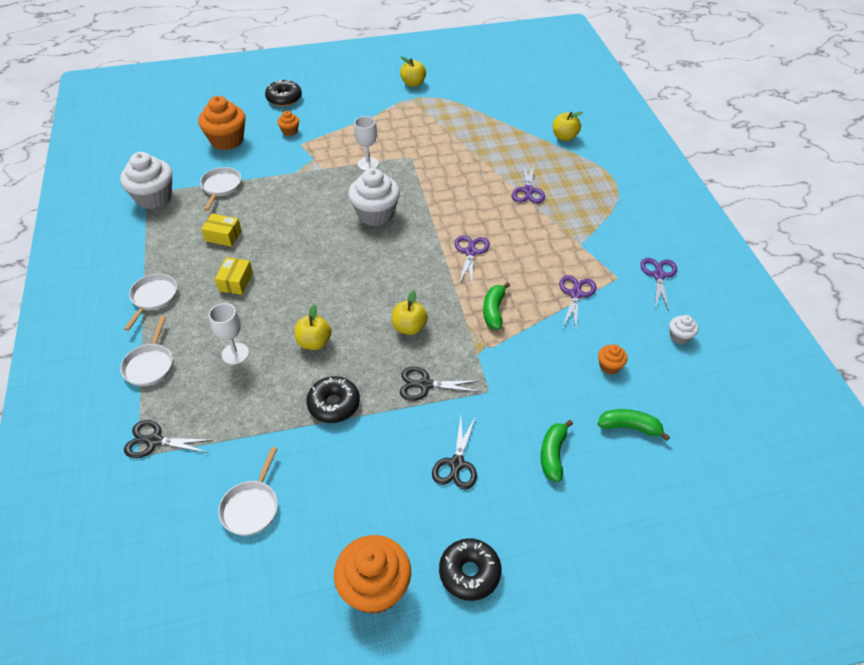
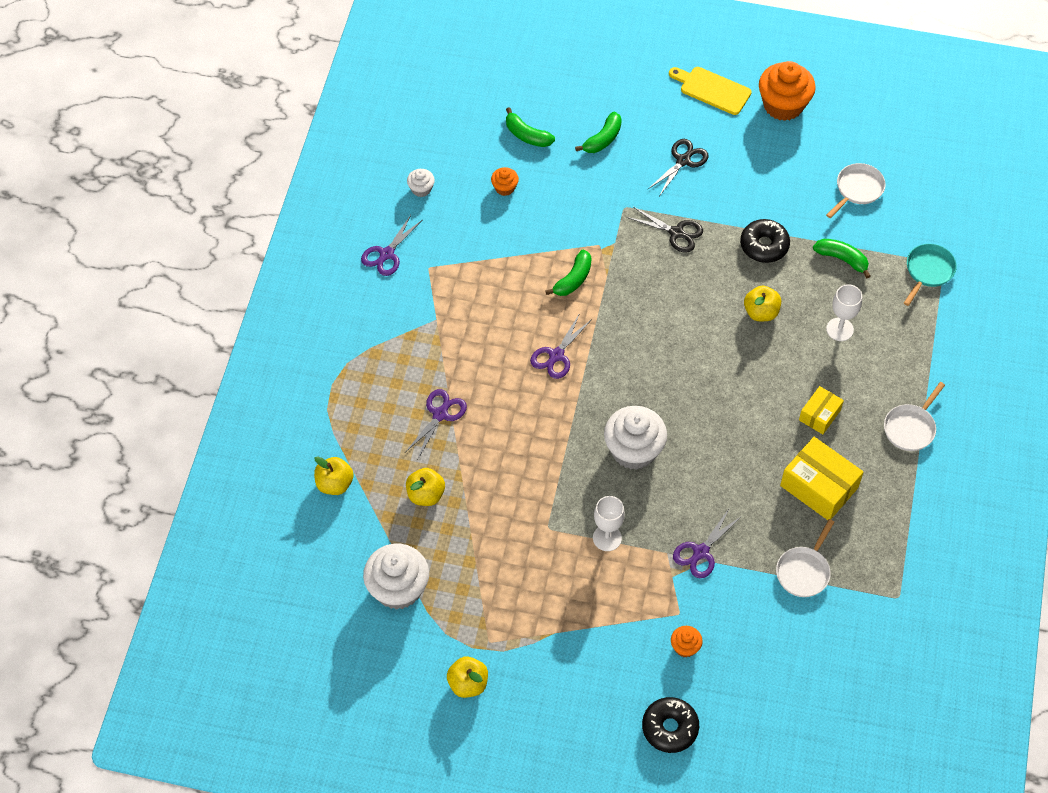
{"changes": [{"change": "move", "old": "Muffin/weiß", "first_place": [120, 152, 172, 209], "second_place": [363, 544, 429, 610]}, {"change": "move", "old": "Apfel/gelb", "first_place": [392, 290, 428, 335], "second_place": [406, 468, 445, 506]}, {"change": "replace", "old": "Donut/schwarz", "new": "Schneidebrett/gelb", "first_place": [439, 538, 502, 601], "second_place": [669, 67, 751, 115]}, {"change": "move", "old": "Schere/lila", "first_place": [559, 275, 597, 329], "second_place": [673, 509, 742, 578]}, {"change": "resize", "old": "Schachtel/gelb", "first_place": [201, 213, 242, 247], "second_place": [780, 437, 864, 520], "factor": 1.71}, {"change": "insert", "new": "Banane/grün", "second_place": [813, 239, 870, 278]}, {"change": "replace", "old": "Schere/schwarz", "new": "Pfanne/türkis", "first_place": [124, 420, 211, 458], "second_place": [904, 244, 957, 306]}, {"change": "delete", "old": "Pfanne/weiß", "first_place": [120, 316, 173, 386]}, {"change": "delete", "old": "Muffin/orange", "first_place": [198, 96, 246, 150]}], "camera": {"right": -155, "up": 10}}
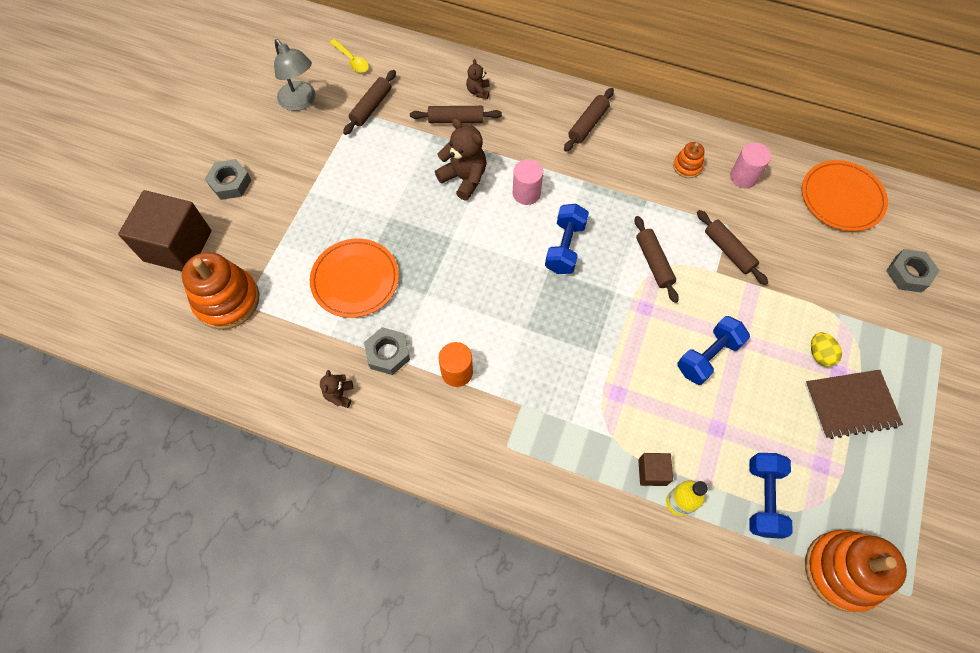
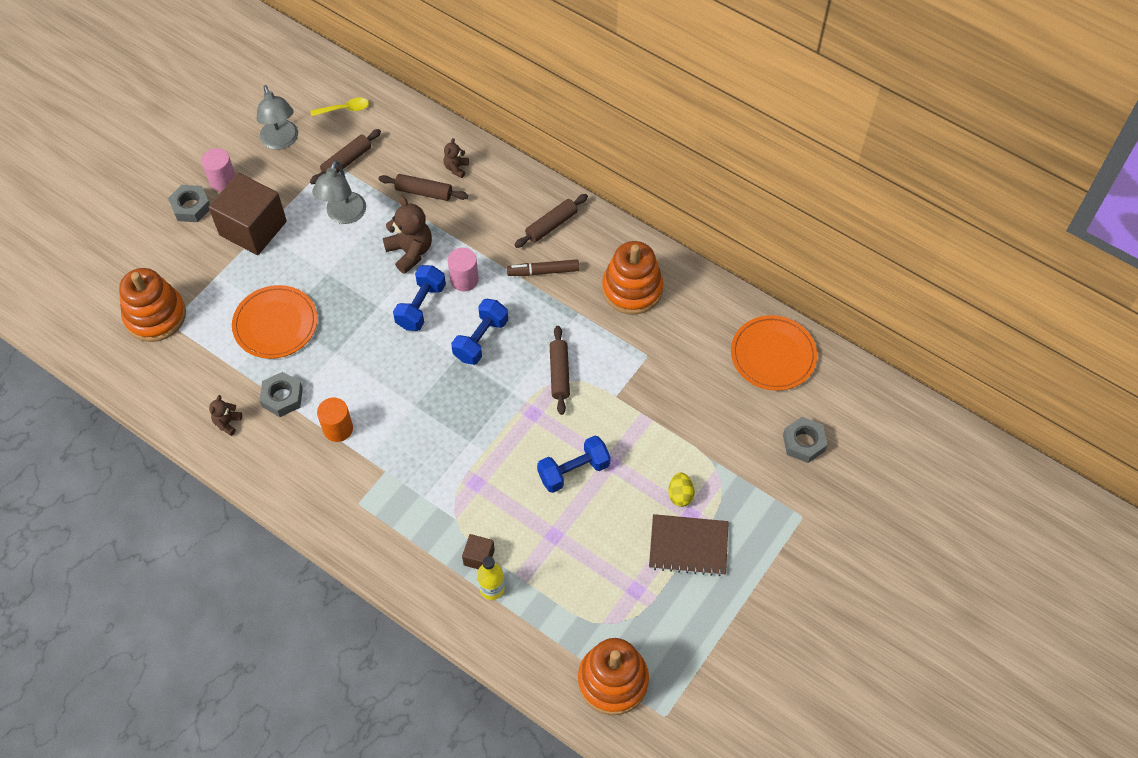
{"changes": [{"change": "move", "old": "Vollzylinder/rosa", "first_place": [730, 143, 771, 188], "second_place": [201, 148, 236, 191]}, {"change": "move", "old": "Kubus/braun", "first_place": [118, 190, 212, 272], "second_place": [209, 173, 287, 255]}, {"change": "rotate", "old": "Löffel/gelb", "first_place": [330, 39, 369, 72], "second_place": [310, 97, 369, 116], "degrees": -75}, {"change": "insert", "new": "Lampe/grau", "second_place": [312, 160, 366, 224]}, {"change": "move", "old": "Hantel/blau", "first_place": [749, 453, 793, 539], "second_place": [393, 265, 446, 331]}, {"change": "insert", "new": "Filzstift/braun", "second_place": [507, 259, 579, 276]}, {"change": "resize", "old": "Stapelspielzeug/orange", "first_place": [673, 142, 704, 178], "second_place": [602, 241, 664, 314], "factor": 2.05}, {"change": "delete", "old": "Nudelholz/braun", "first_place": [697, 210, 768, 285]}], "camera": {"right": 15, "up": -5}}
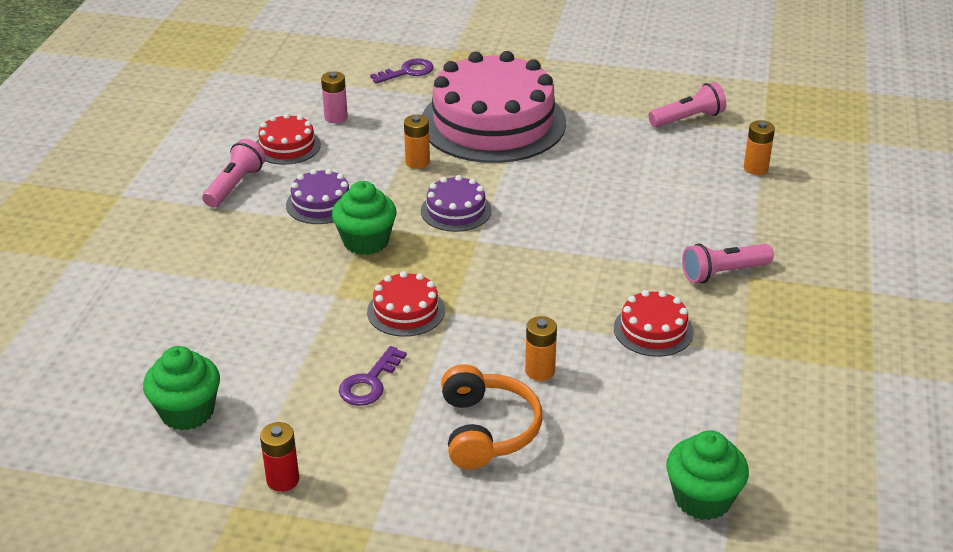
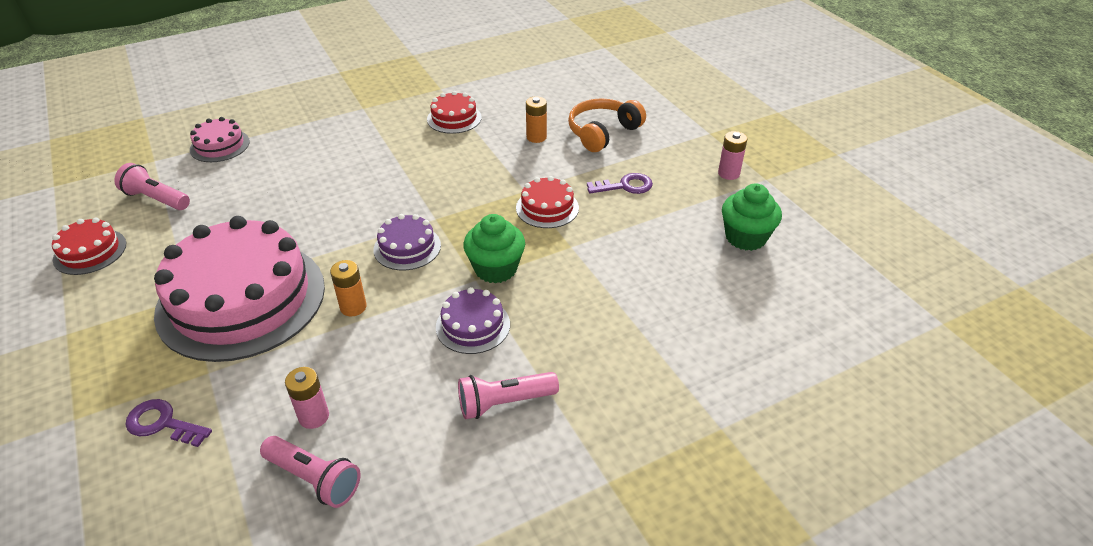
{"changes": [{"change": "move", "old": "Kuchen/rot", "first_place": [256, 113, 321, 165], "second_place": [52, 217, 126, 275]}, {"change": "replace", "old": "Batterie/orange", "new": "Kuchen/rosa", "first_place": [744, 120, 775, 175], "second_place": [190, 117, 250, 162]}, {"change": "move", "old": "Taschenlampe/rosa", "first_place": [682, 243, 774, 283], "second_place": [260, 436, 361, 508]}, {"change": "recolor", "old": "Batterie/rot", "new": "Batterie/rosa", "first_place": [260, 422, 299, 492], "second_place": [718, 131, 747, 180]}, {"change": "delete", "old": "Muffin/grün", "first_place": [666, 430, 749, 520]}], "camera": {"right": -130, "up": 5}}
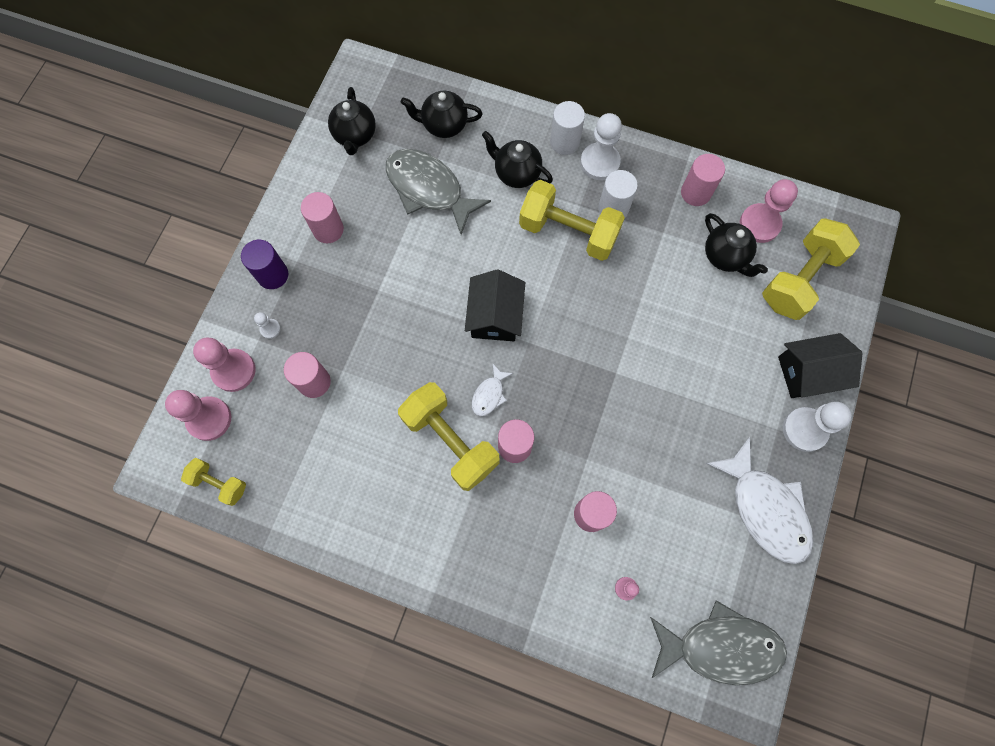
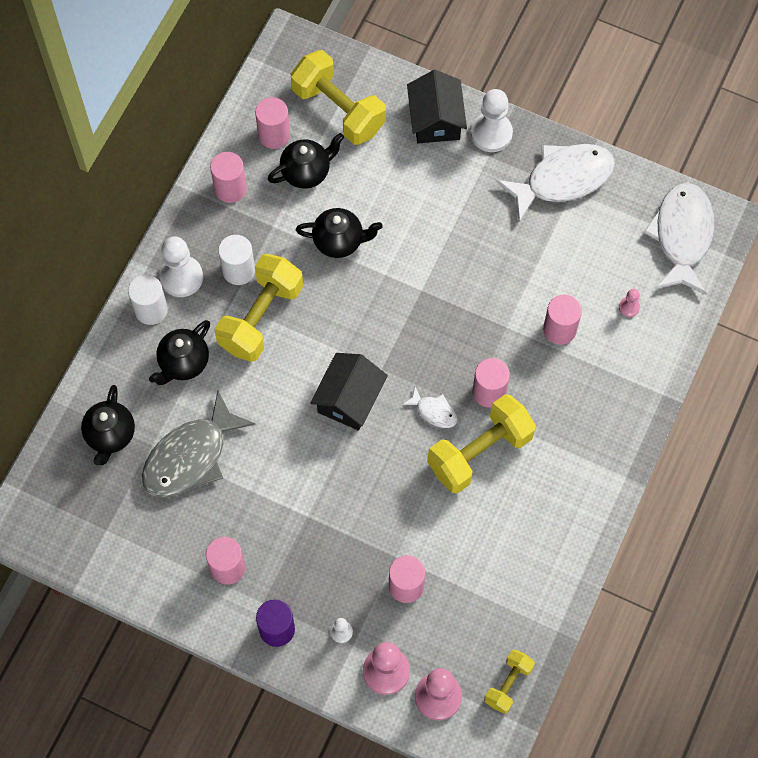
{"changes": [{"change": "replace", "old": "Bauer/rosa", "new": "Vollzylinder/rosa", "first_place": [740, 179, 798, 243], "second_place": [255, 97, 290, 149]}, {"change": "move", "old": "Teekanne/schwarz", "first_place": [328, 87, 376, 155], "second_place": [296, 208, 383, 258]}, {"change": "rotate", "old": "Haus/schwarz", "first_place": [465, 269, 525, 341], "second_place": [310, 353, 388, 431], "degrees": -75}, {"change": "recolor", "old": "Fisch/grau", "new": "Fisch/weiß", "first_place": [650, 600, 787, 685], "second_place": [643, 183, 714, 295]}], "camera": {"right": -85, "up": -5}}
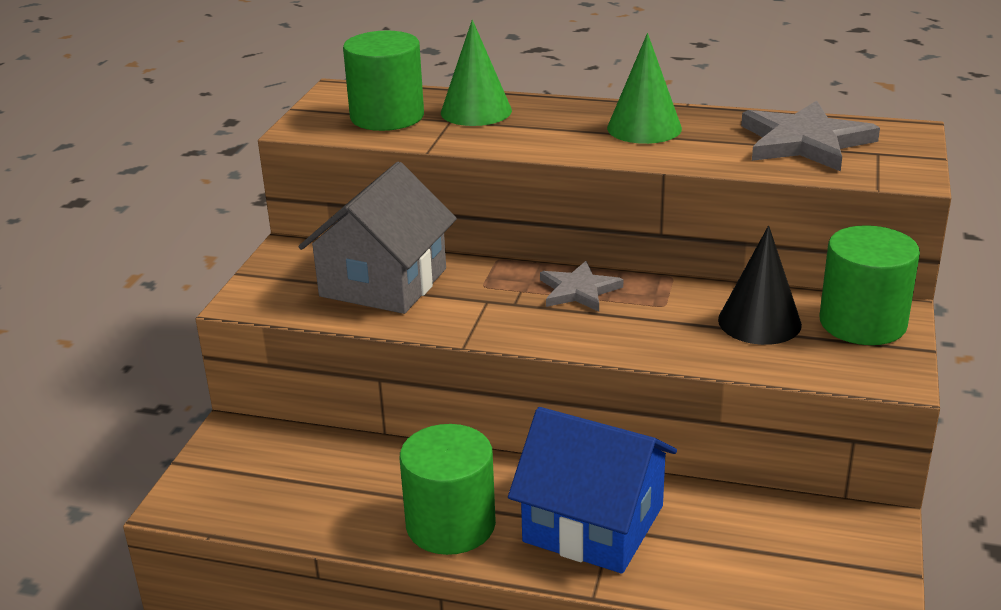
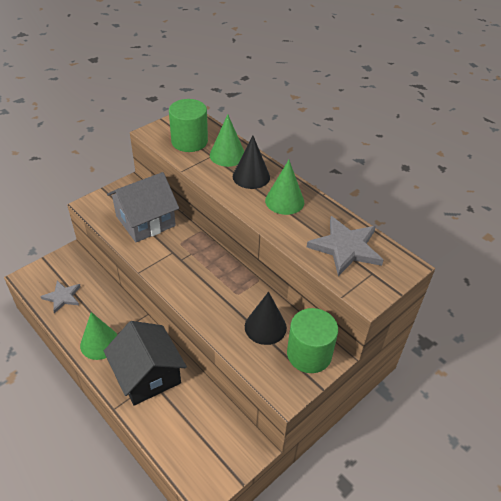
{"changes": [{"change": "move", "old": "Stern/grau", "first_place": [540, 261, 623, 312], "second_place": [40, 281, 81, 313]}, {"change": "replace", "old": "Vollzylinder/grün", "new": "Kegel/grün", "first_place": [400, 424, 496, 555], "second_place": [80, 312, 118, 360]}, {"change": "recolor", "old": "Haus/blau", "new": "Haus/schwarz", "first_place": [508, 407, 677, 573], "second_place": [104, 321, 187, 406]}, {"change": "insert", "new": "Kegel/schwarz", "second_place": [233, 136, 270, 189]}], "camera": {"right": 30, "up": 15}}
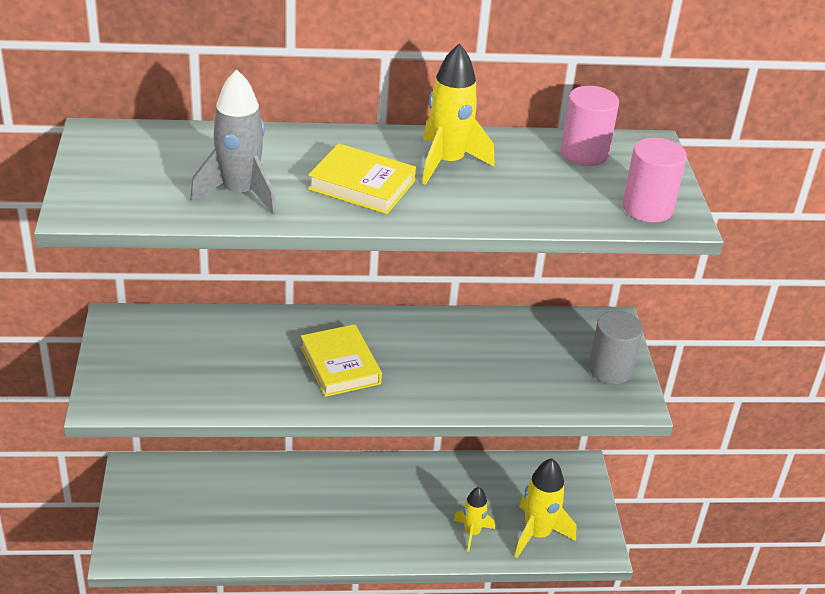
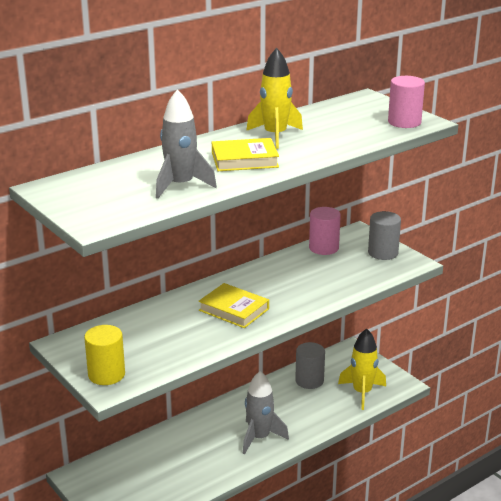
{"changes": [{"change": "insert", "new": "Vollzylinder/gelb", "second_place": [84, 325, 125, 385]}, {"change": "insert", "new": "Rakete/grau", "second_place": [243, 371, 289, 454]}, {"change": "insert", "new": "Vollzylinder/grau", "second_place": [295, 342, 325, 389]}, {"change": "move", "old": "Vollzylinder/rosa", "first_place": [561, 86, 619, 166], "second_place": [309, 207, 341, 255]}, {"change": "delete", "old": "Rakete/gelb", "first_place": [453, 487, 495, 552]}], "camera": {"right": -30, "up": -10}}
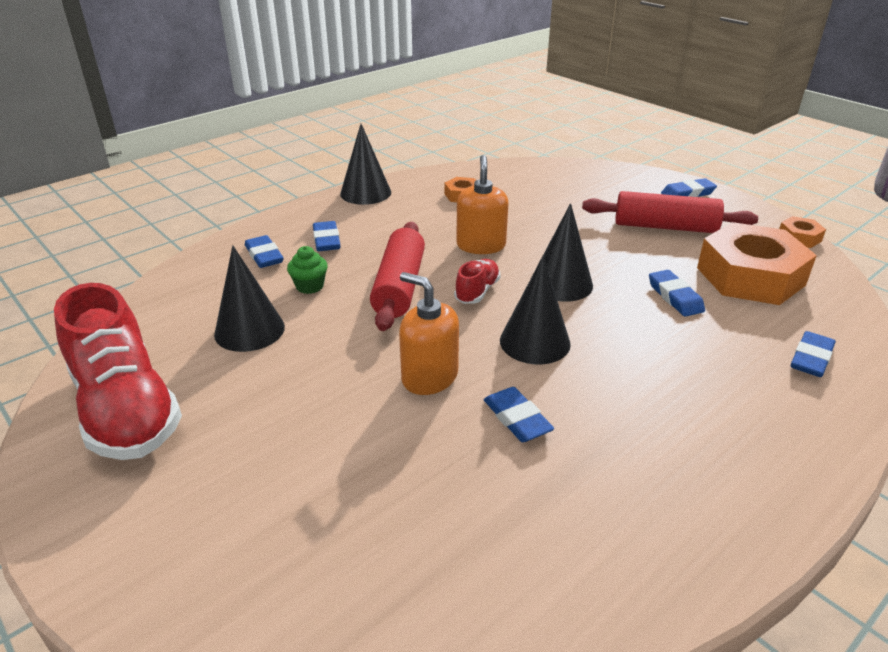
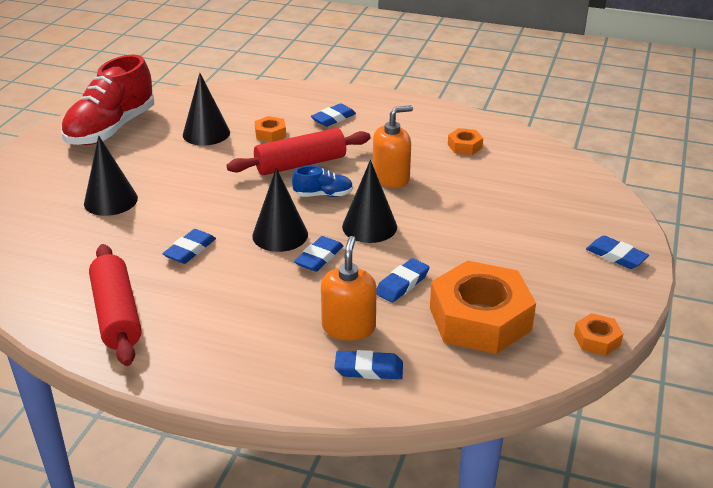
{"changes": [{"change": "move", "old": "Kegel/schwarz", "first_place": [340, 124, 391, 205], "second_place": [84, 135, 138, 216]}, {"change": "move", "old": "Nudelholz/rot", "first_place": [582, 191, 758, 233], "second_place": [89, 244, 142, 366]}, {"change": "replace", "old": "Muffin/grün", "new": "Sechskantmutter/orange", "first_place": [287, 246, 328, 294], "second_place": [254, 116, 286, 142]}, {"change": "recolor", "old": "Schuh/rot", "new": "Schuh/blau", "first_place": [454, 259, 501, 304], "second_place": [292, 166, 353, 197]}, {"change": "move", "old": "Radiergummi/blau", "first_place": [245, 235, 284, 268], "second_place": [294, 236, 343, 272]}, {"change": "move", "old": "Seifenspender/orange", "first_place": [399, 272, 459, 395], "second_place": [321, 236, 377, 341]}], "camera": {"right": 60, "up": 0}}
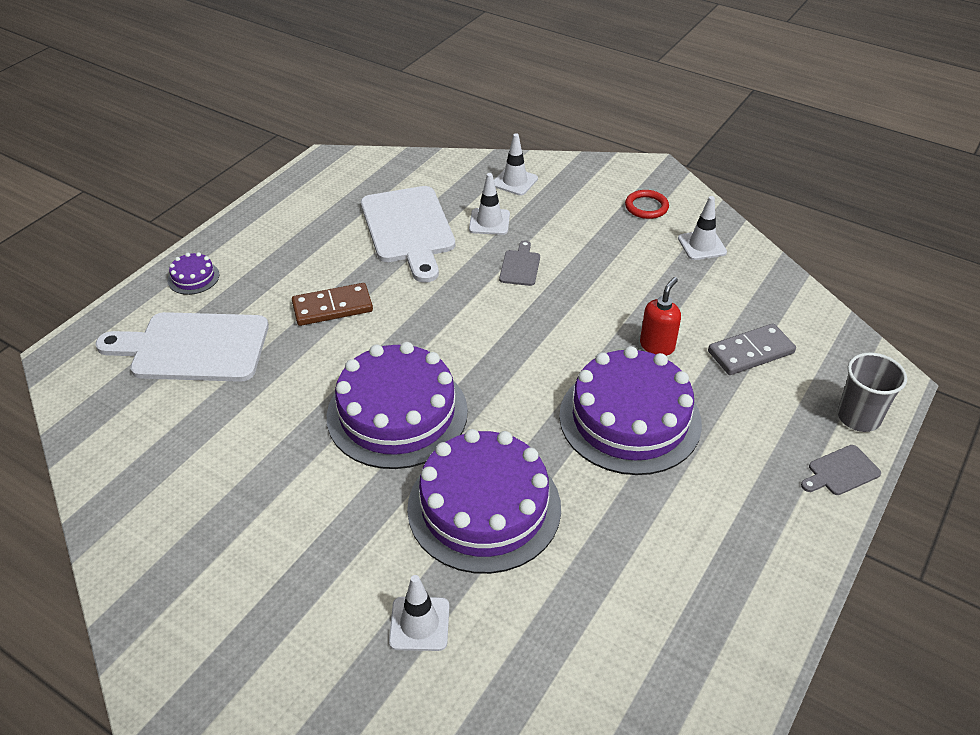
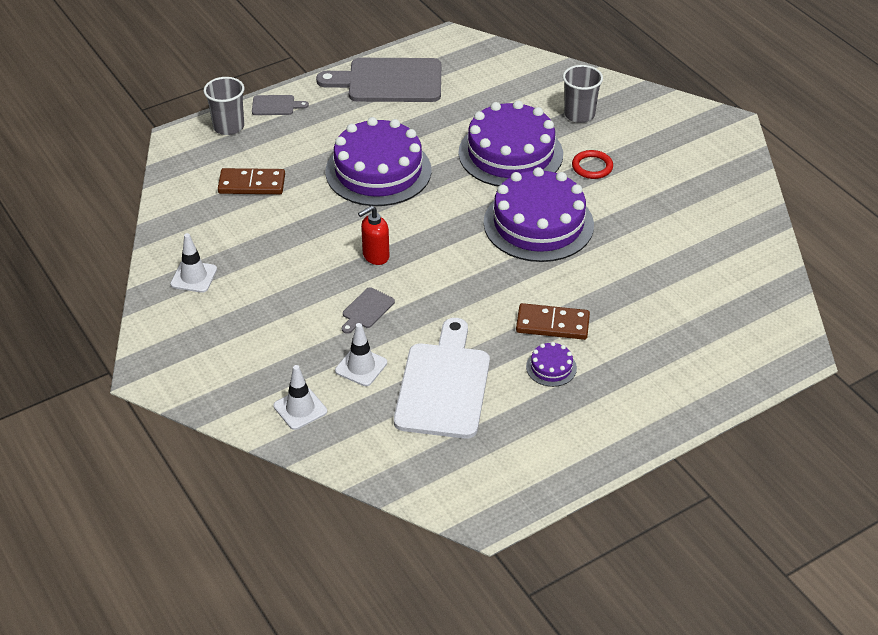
{"changes": [{"change": "recolor", "old": "Dominostein/grau", "new": "Dominostein/braun", "first_place": [708, 323, 796, 375], "second_place": [218, 168, 285, 194]}, {"change": "insert", "new": "Schneidebrett/grau", "second_place": [316, 58, 441, 102]}, {"change": "move", "old": "Seifenspender/rot", "first_place": [640, 277, 681, 356], "second_place": [358, 206, 390, 265]}, {"change": "move", "old": "Kuchen/lila", "first_place": [168, 252, 219, 295], "second_place": [526, 342, 577, 387]}, {"change": "replace", "old": "Leitkegel/weiß", "new": "Becher/grau", "first_place": [389, 575, 449, 651], "second_place": [563, 65, 603, 123]}, {"change": "move", "old": "Ring/rot", "first_place": [625, 190, 669, 219], "second_place": [572, 150, 613, 179]}, {"change": "delete", "old": "Schneidebrett/weiß", "first_place": [95, 312, 269, 382]}], "camera": {"right": -155, "up": 0}}
